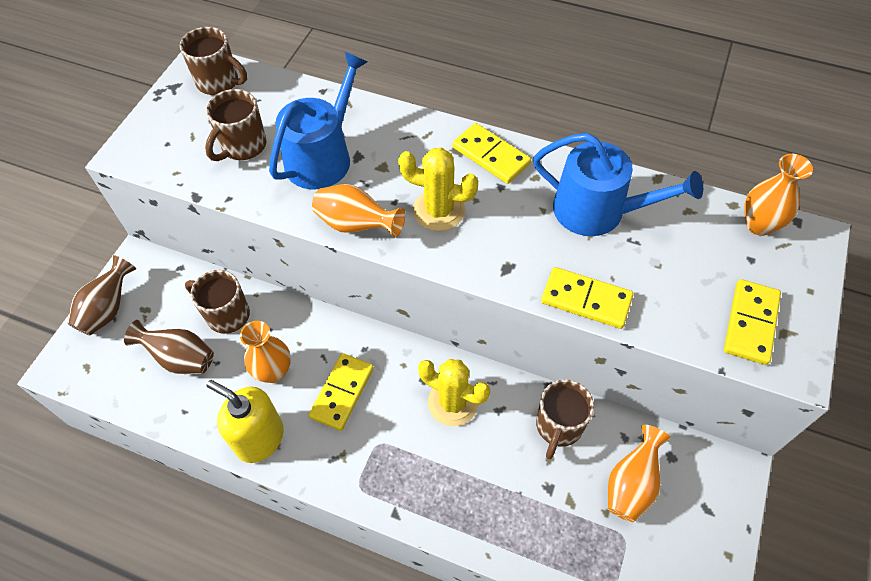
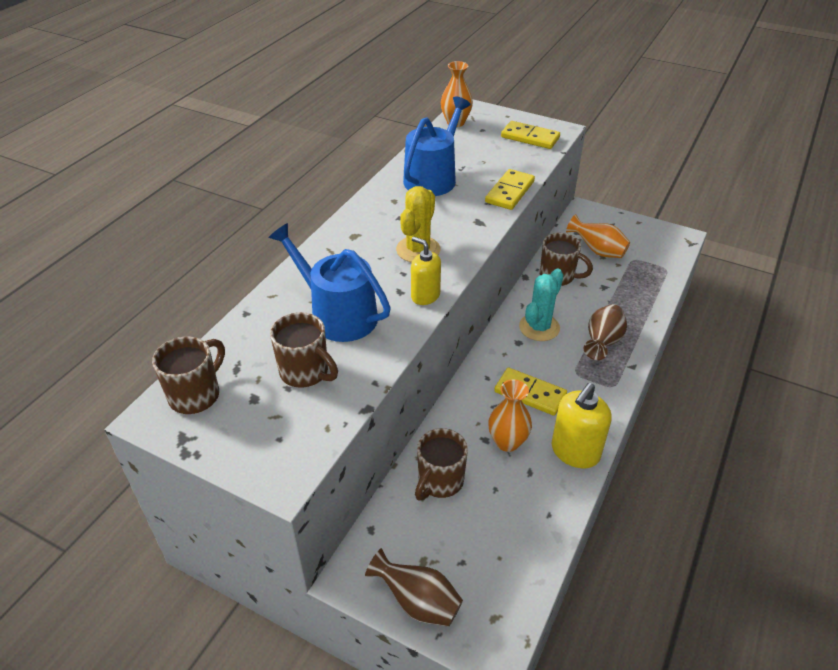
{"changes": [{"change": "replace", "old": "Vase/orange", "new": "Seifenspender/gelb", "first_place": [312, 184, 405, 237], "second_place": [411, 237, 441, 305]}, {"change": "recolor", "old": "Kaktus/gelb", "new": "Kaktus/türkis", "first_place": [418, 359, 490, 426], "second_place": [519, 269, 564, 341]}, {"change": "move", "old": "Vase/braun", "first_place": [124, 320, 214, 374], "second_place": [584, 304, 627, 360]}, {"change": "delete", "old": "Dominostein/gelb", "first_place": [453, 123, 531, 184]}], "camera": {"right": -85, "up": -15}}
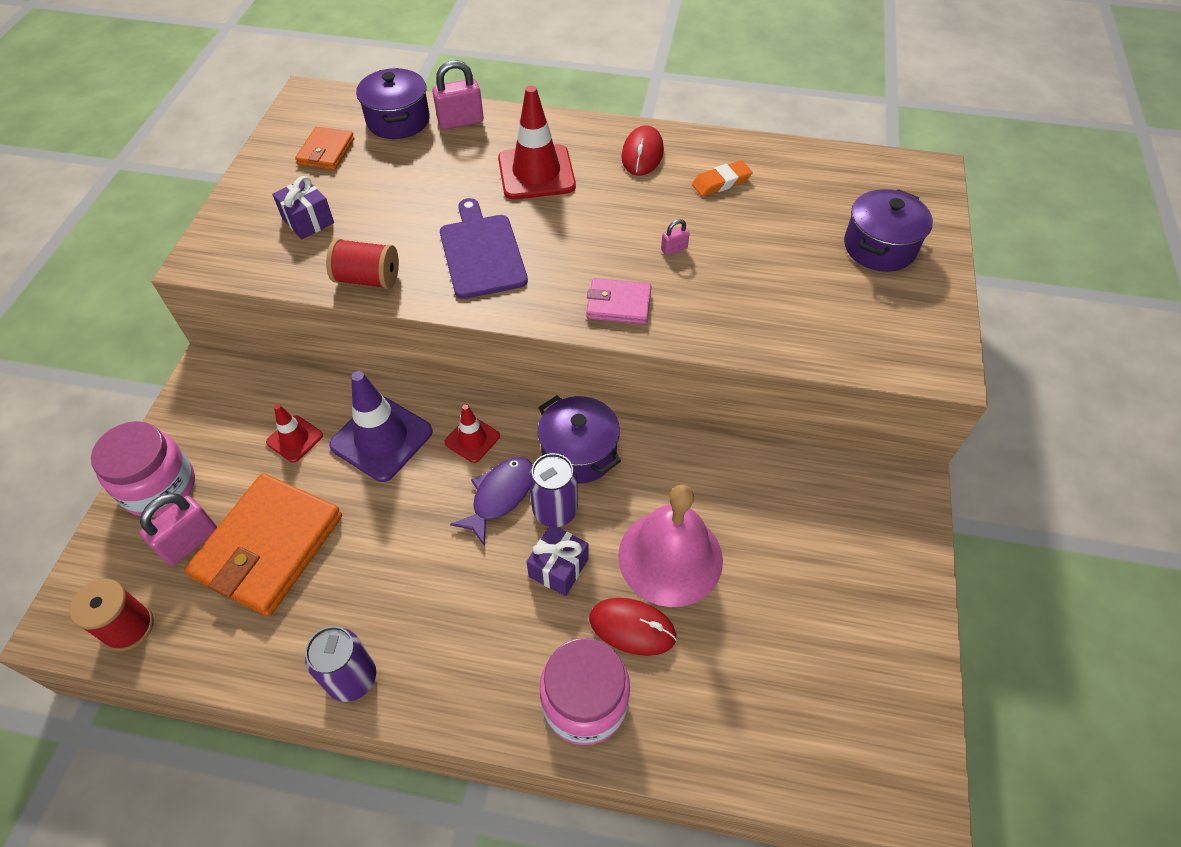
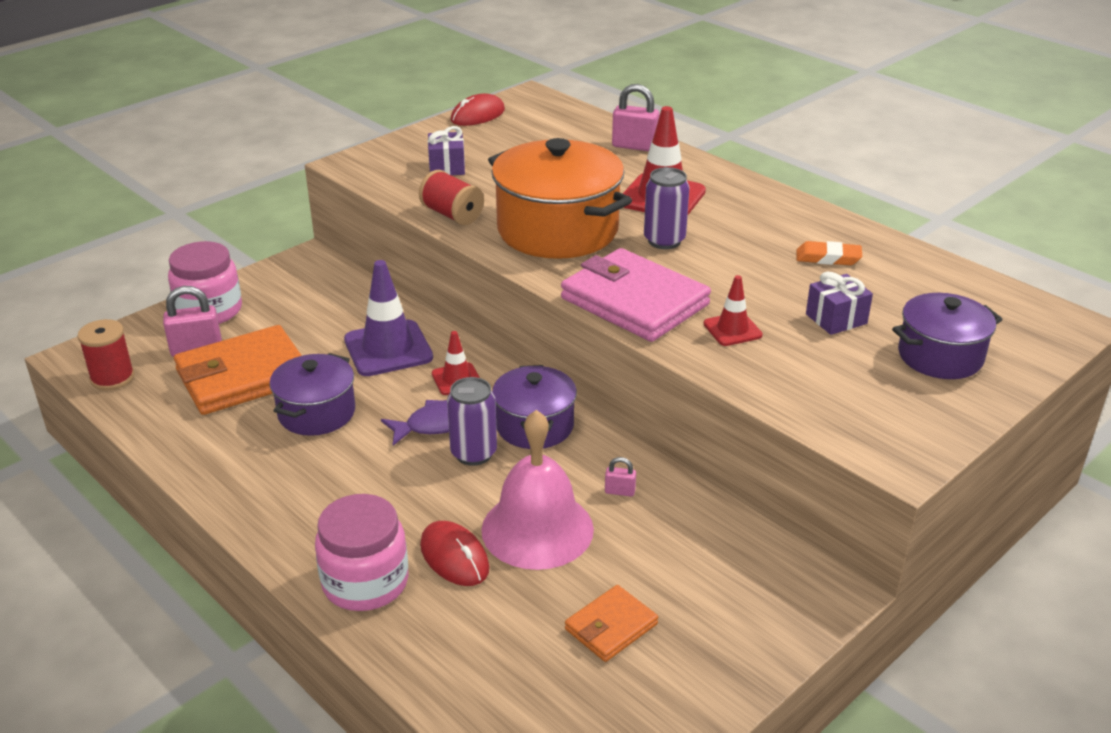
{"changes": [{"change": "move", "old": "Kochtopf/lila", "first_place": [356, 68, 430, 139], "second_place": [269, 353, 355, 436]}, {"change": "move", "old": "Computermaus/rot", "first_place": [621, 125, 664, 176], "second_place": [451, 93, 505, 126]}, {"change": "replace", "old": "Schneidebrett/lila", "new": "Kochtopf/orange", "first_place": [440, 198, 528, 299], "second_place": [488, 138, 632, 259]}, {"change": "resize", "old": "Geldbörse/rosa", "first_place": [586, 278, 651, 324], "second_place": [561, 248, 711, 342], "factor": 1.93}, {"change": "move", "old": "Geldbörse/orange", "first_place": [295, 127, 355, 170], "second_place": [565, 585, 658, 662]}, {"change": "move", "old": "Vorhängeschloss/rosa", "first_place": [661, 219, 690, 256], "second_place": [605, 457, 636, 497]}, {"change": "move", "old": "Dose/lila", "first_place": [305, 626, 376, 702], "second_place": [644, 167, 690, 249]}, {"change": "move", "old": "Leitkegel/rot", "first_place": [266, 404, 323, 463], "second_place": [704, 275, 763, 346]}, {"change": "move", "old": "Geschenk/lila", "first_place": [527, 524, 588, 596], "second_place": [806, 272, 873, 335]}], "camera": {"right": 35, "up": -20}}
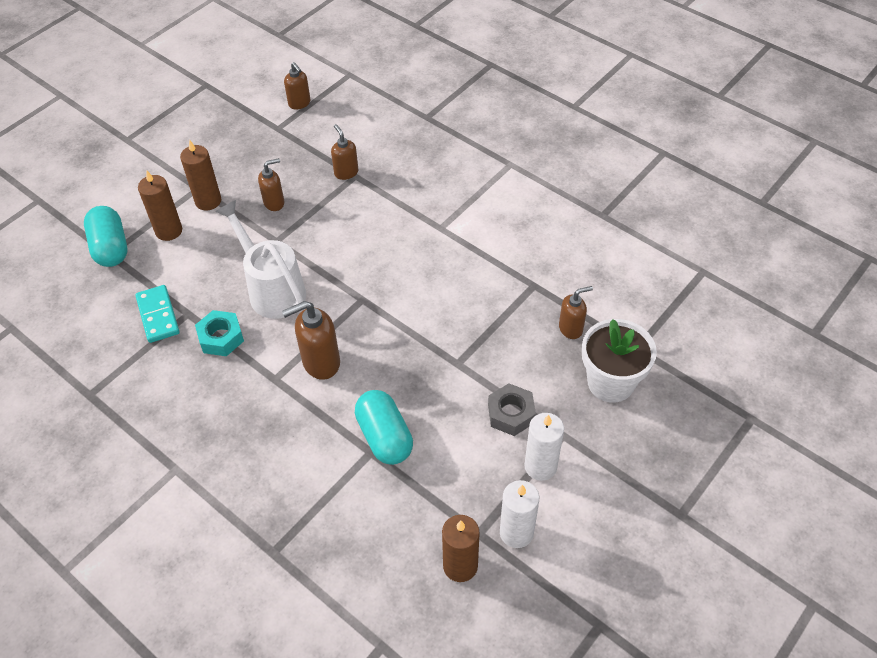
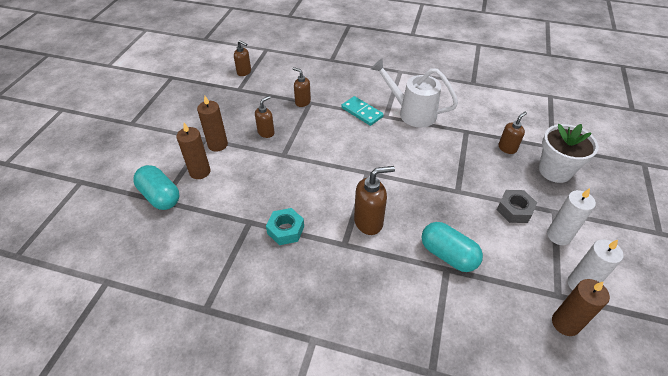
{"changes": [{"change": "move", "old": "Dominostein/türkis", "first_place": [135, 285, 180, 343], "second_place": [341, 96, 384, 126]}, {"change": "rotate", "old": "Seifenspender/braun", "first_place": [282, 301, 340, 380], "second_place": [354, 166, 395, 235], "degrees": -150}, {"change": "move", "old": "Gießkanne/weiß", "first_place": [215, 200, 306, 319], "second_place": [371, 59, 458, 127]}], "camera": {"right": -25, "up": -5}}
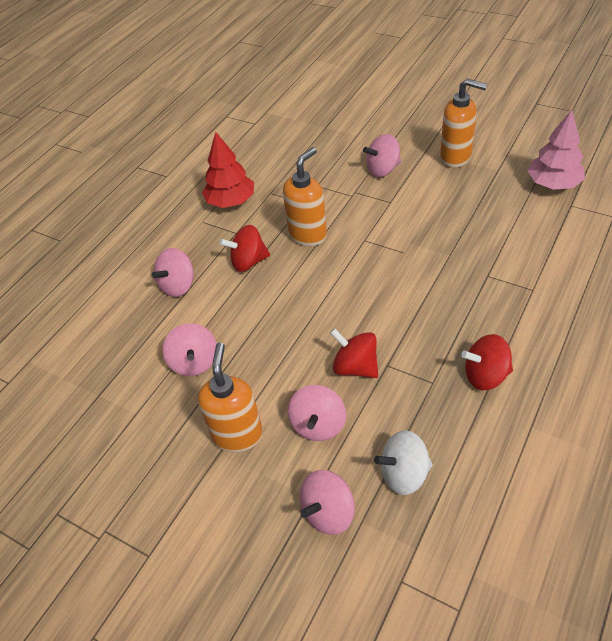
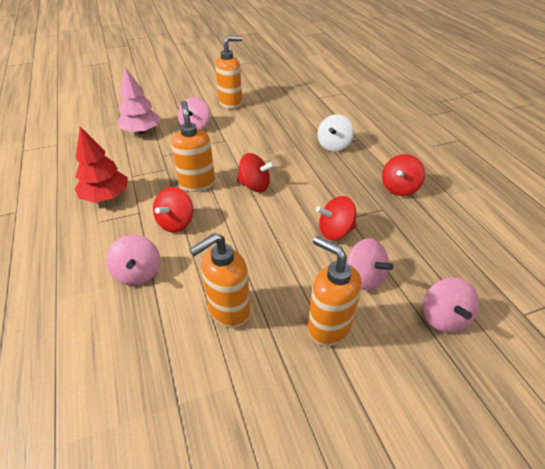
{"changes": [{"change": "move", "old": "Baum/rosa", "first_place": [527, 110, 585, 190], "second_place": [118, 67, 161, 134]}, {"change": "replace", "old": "Kreisel/rosa", "new": "Seifenspender/orange", "first_place": [162, 323, 217, 376], "second_place": [189, 233, 250, 328]}, {"change": "insert", "new": "Kreisel/rot", "second_place": [237, 153, 275, 192]}, {"change": "move", "old": "Kreisel/weiß", "first_place": [374, 430, 433, 495], "second_place": [318, 114, 354, 152]}], "camera": {"right": -55, "up": -5}}
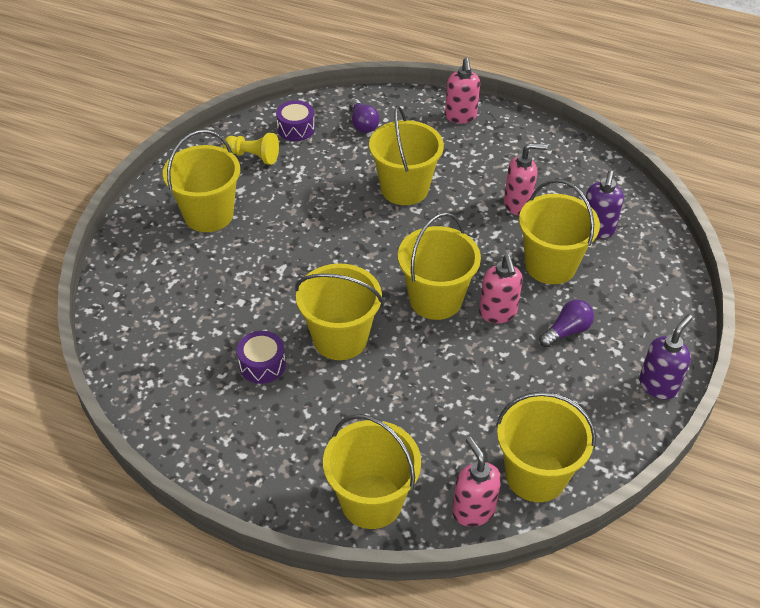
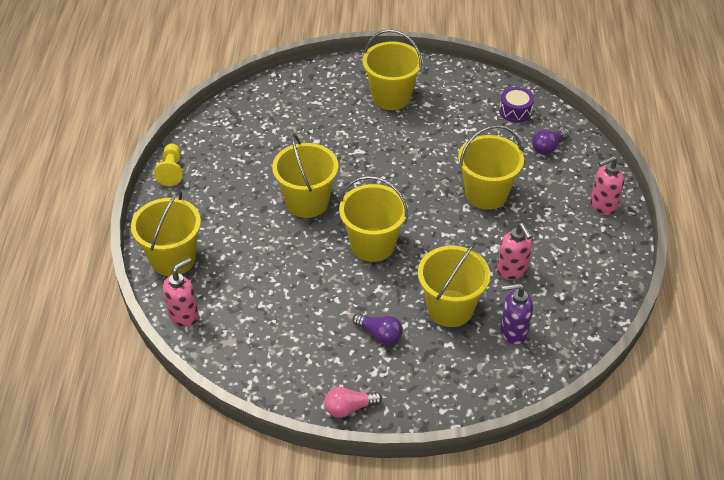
{"changes": [{"change": "move", "old": "Bauer/gelb", "first_place": [223, 133, 279, 165], "second_place": [154, 144, 183, 186]}, {"change": "replace", "old": "Seifenspender/lila", "new": "Glühbirne/rosa", "first_place": [639, 314, 693, 399], "second_place": [325, 387, 382, 418]}, {"change": "delete", "old": "Trommel/lila", "first_place": [237, 331, 286, 384]}, {"change": "delete", "old": "Seifenspender/rosa", "first_place": [479, 255, 523, 323]}, {"change": "delete", "old": "Eimer/gelb", "first_place": [496, 392, 596, 502]}], "camera": {"right": 70, "up": 0}}
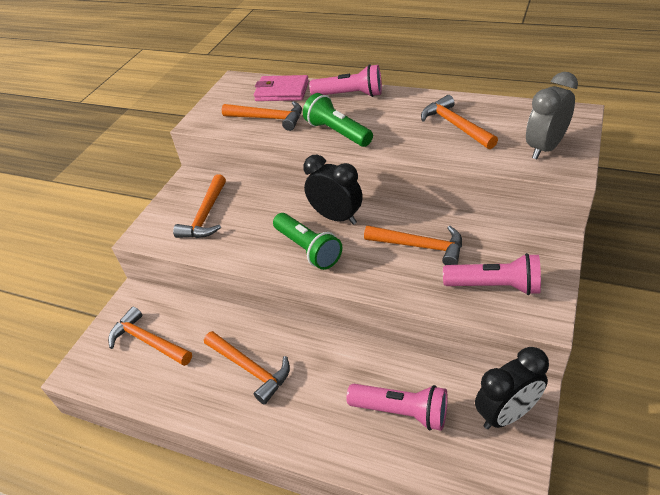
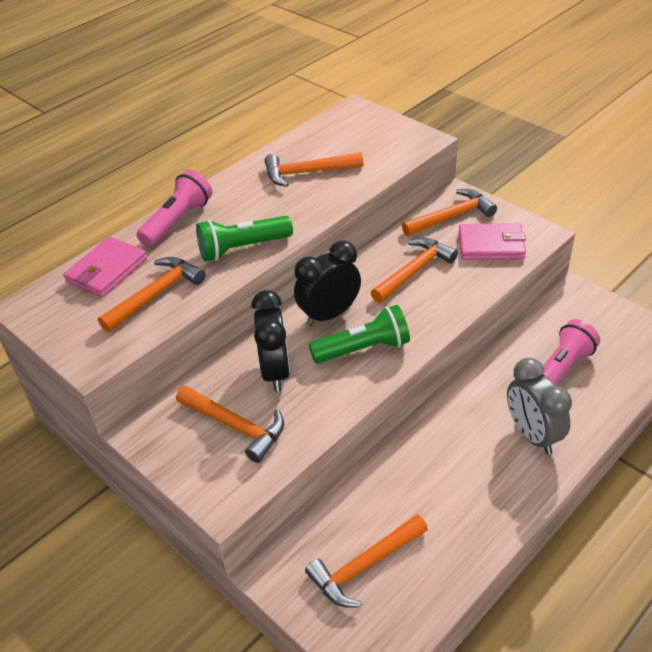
{"changes": [{"change": "move", "old": "Wecker/schwarz", "first_place": [475, 347, 549, 429], "second_place": [251, 290, 290, 392]}, {"change": "move", "old": "Hammer/orange", "first_place": [204, 331, 290, 405], "second_place": [402, 189, 497, 236]}, {"change": "replace", "old": "Taschenlampe/rosa", "new": "Geldbörse/rosa", "first_place": [443, 253, 541, 295], "second_place": [459, 223, 526, 260]}, {"change": "move", "old": "Wecker/grau", "first_place": [526, 72, 578, 159], "second_place": [507, 358, 572, 455]}], "camera": {"right": -70, "up": 0}}
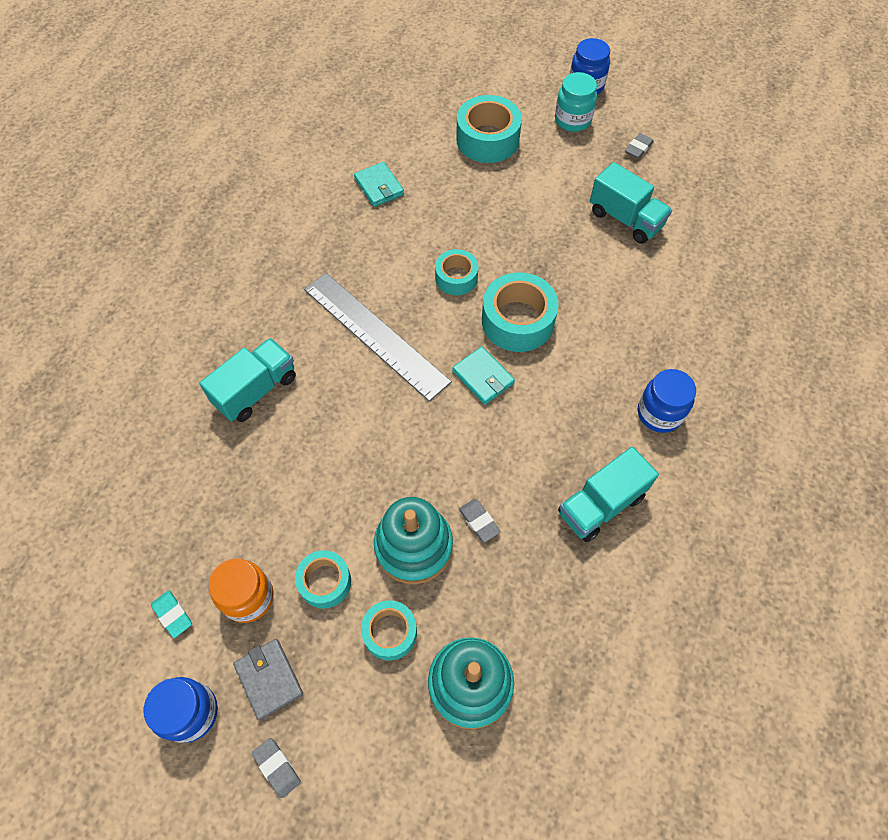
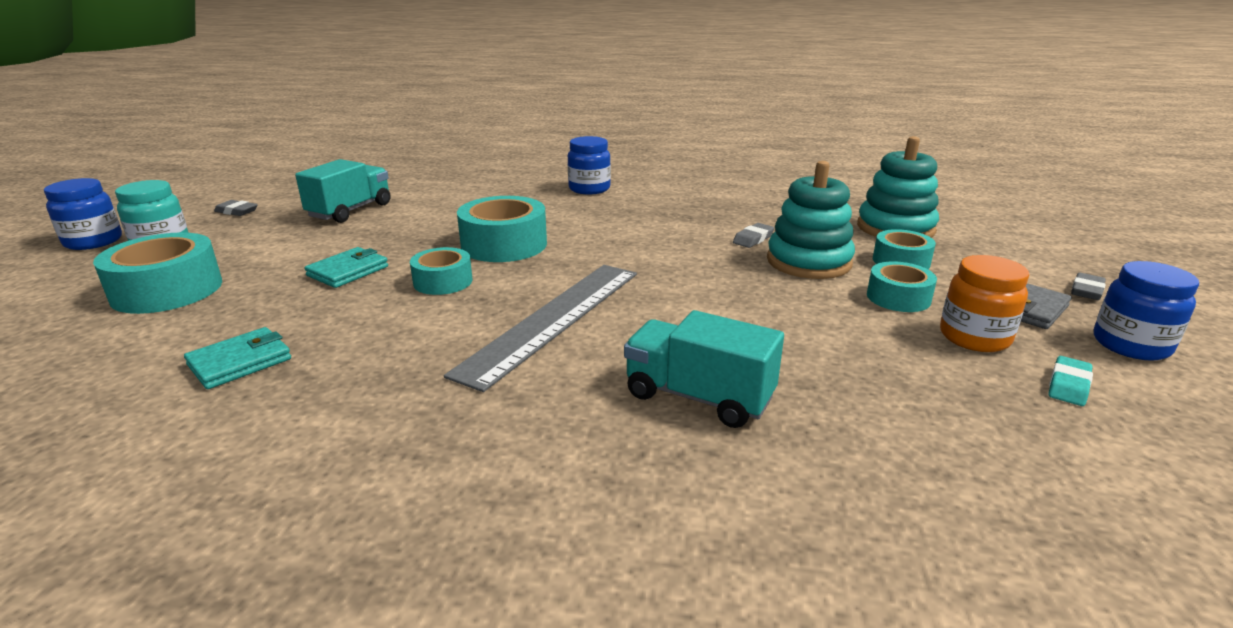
{"changes": [{"change": "move", "old": "Geldbörse/türkis", "first_place": [452, 347, 515, 405], "second_place": [304, 247, 388, 288]}, {"change": "delete", "old": "Lastwagen/türkis", "first_place": [558, 447, 659, 542]}], "camera": {"right": -105, "up": -35}}
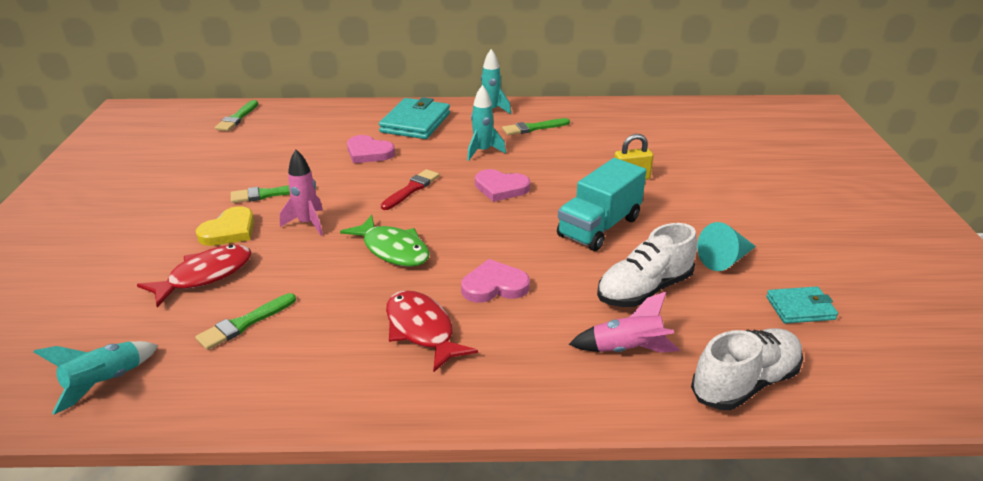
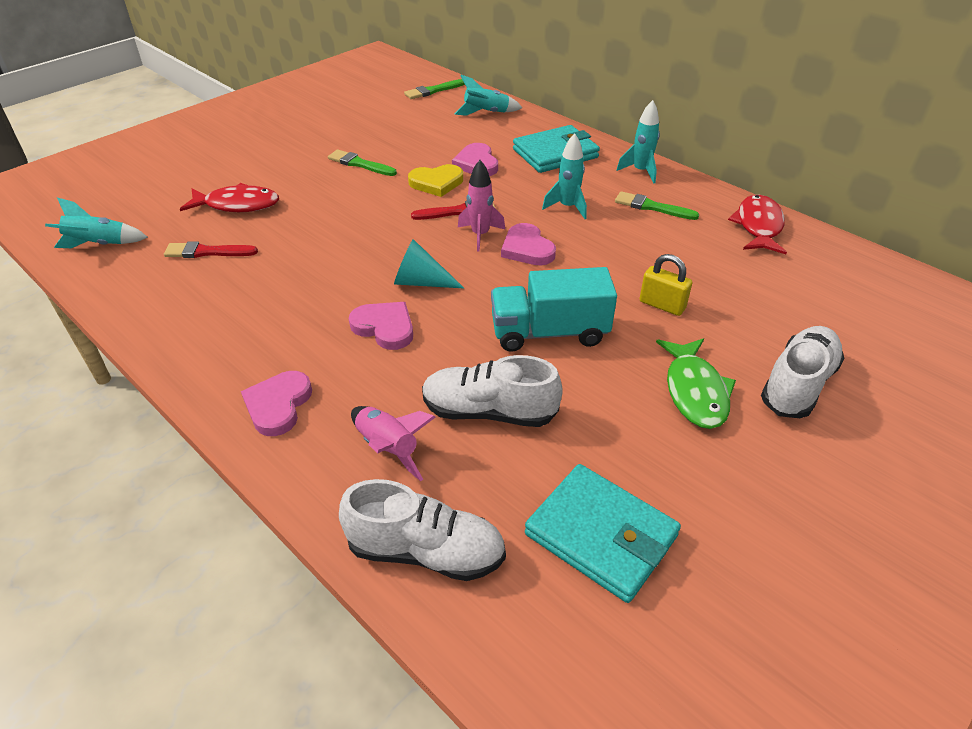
{"changes": [{"change": "recolor", "old": "Pinsel/grün", "new": "Pinsel/rot", "first_place": [195, 293, 296, 350], "second_place": [164, 241, 258, 258]}, {"change": "insert", "new": "Herz/rosa", "second_place": [241, 371, 312, 436]}, {"change": "move", "old": "Kegel/türkis", "first_place": [697, 222, 756, 271], "second_place": [394, 239, 464, 288]}, {"change": "move", "old": "Herz/gelb", "first_place": [196, 206, 254, 246], "second_place": [408, 164, 463, 197]}, {"change": "insert", "new": "Rakete/türkis", "second_place": [455, 75, 522, 116]}, {"change": "move", "old": "Rakete/rosa", "first_place": [280, 150, 323, 236], "second_place": [458, 160, 505, 252]}, {"change": "resize", "old": "Geldbörse/türkis", "first_place": [766, 286, 838, 324], "second_place": [525, 464, 681, 603], "factor": 1.72}, {"change": "move", "old": "Fisch/grün", "first_place": [340, 215, 430, 267], "second_place": [656, 338, 736, 429]}, {"change": "move", "old": "Fisch/rot", "first_place": [386, 290, 478, 373], "second_place": [728, 195, 787, 254]}, {"change": "insert", "new": "Schuh/weiß", "second_place": [761, 326, 844, 418]}], "camera": {"right": 45, "up": 10}}
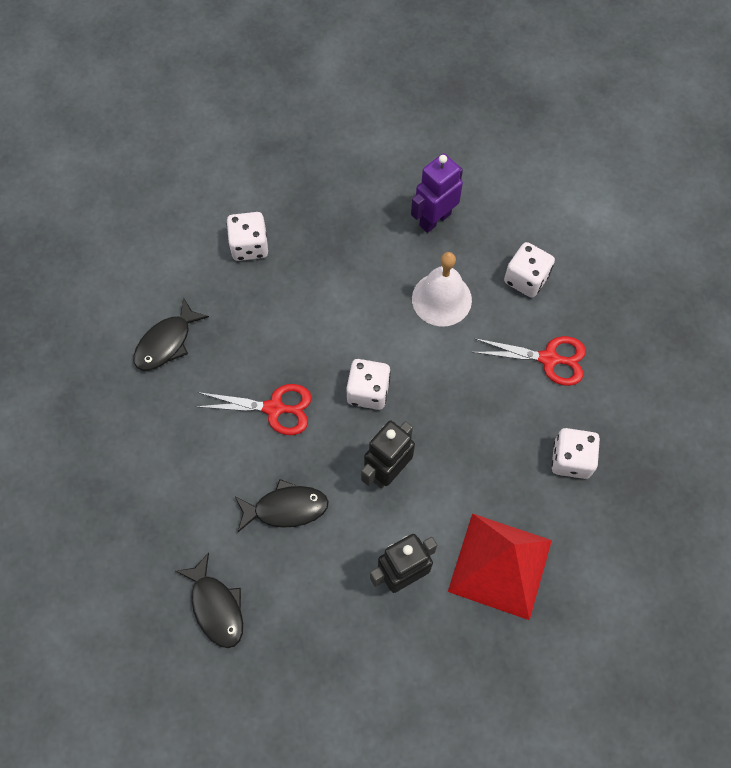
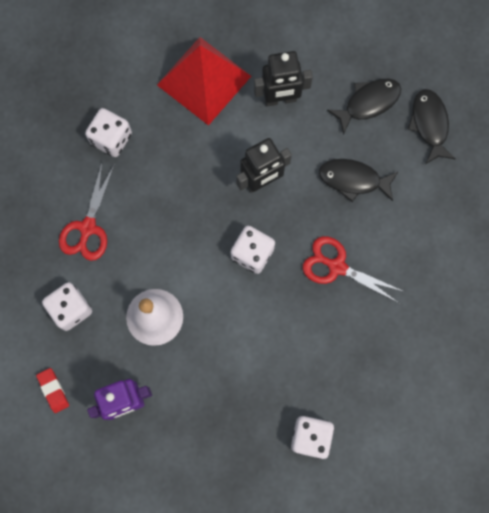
{"changes": [{"change": "insert", "new": "Radiergummi/rot", "second_place": [36, 368, 69, 413]}, {"change": "rotate", "old": "Schere/rot", "first_place": [472, 336, 586, 386], "second_place": [59, 164, 115, 261], "degrees": -105}, {"change": "move", "old": "Fisch/schwarz", "first_place": [133, 298, 209, 371], "second_place": [327, 79, 401, 135]}], "camera": {"right": -160, "up": 10}}
